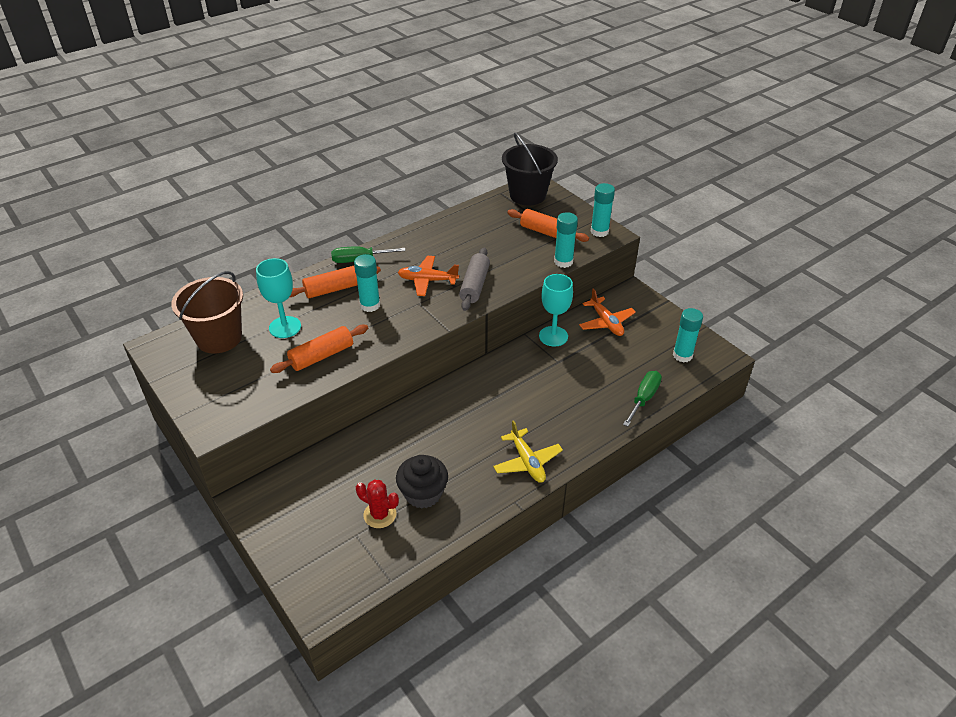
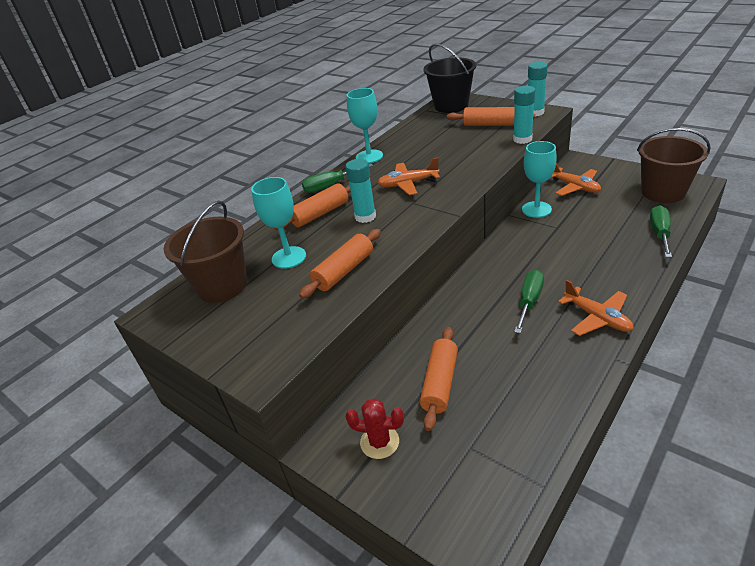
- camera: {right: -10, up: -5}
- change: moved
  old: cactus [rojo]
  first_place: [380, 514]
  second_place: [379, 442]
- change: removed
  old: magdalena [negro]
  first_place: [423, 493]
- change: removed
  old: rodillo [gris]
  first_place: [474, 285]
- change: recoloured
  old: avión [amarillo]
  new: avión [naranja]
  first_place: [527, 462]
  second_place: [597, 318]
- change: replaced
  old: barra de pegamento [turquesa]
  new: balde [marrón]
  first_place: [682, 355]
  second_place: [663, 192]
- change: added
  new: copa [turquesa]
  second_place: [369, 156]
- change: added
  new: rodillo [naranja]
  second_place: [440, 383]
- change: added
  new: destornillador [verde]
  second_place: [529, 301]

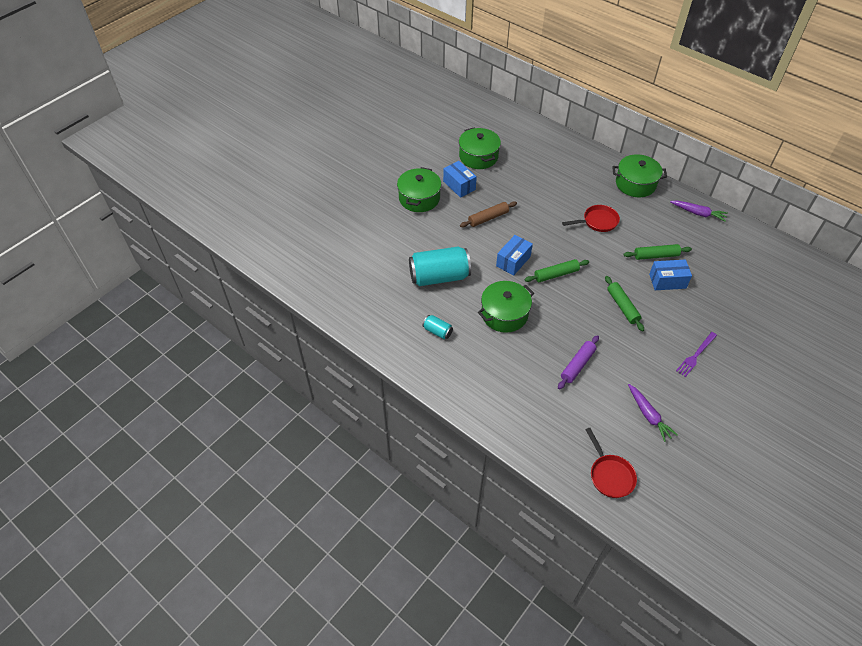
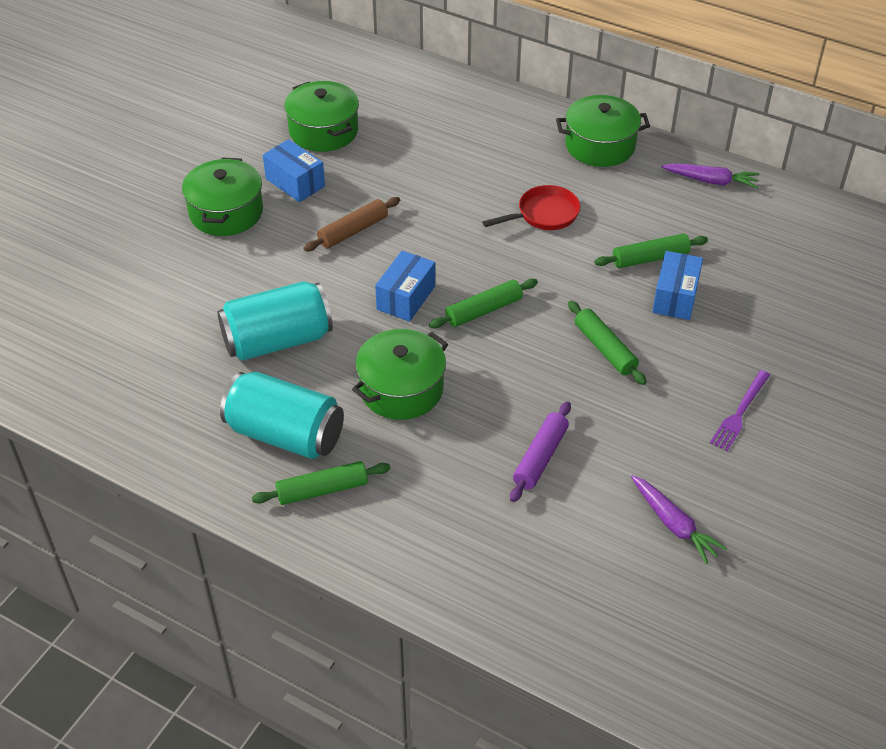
- camera: {right: -10, up: -5}
- change: resized
  old: lata [turquesa]
  first_place: [437, 331]
  second_place: [285, 434]
  factor: 2.18
- change: removed
  old: sartén [rojo]
  first_place: [610, 475]
- change: turned
  old: caja [azul]
  first_place: [667, 281]
  second_place: [675, 297]
  degrees: -60
- change: added
  new: rodillo [verde]
  second_place: [322, 490]

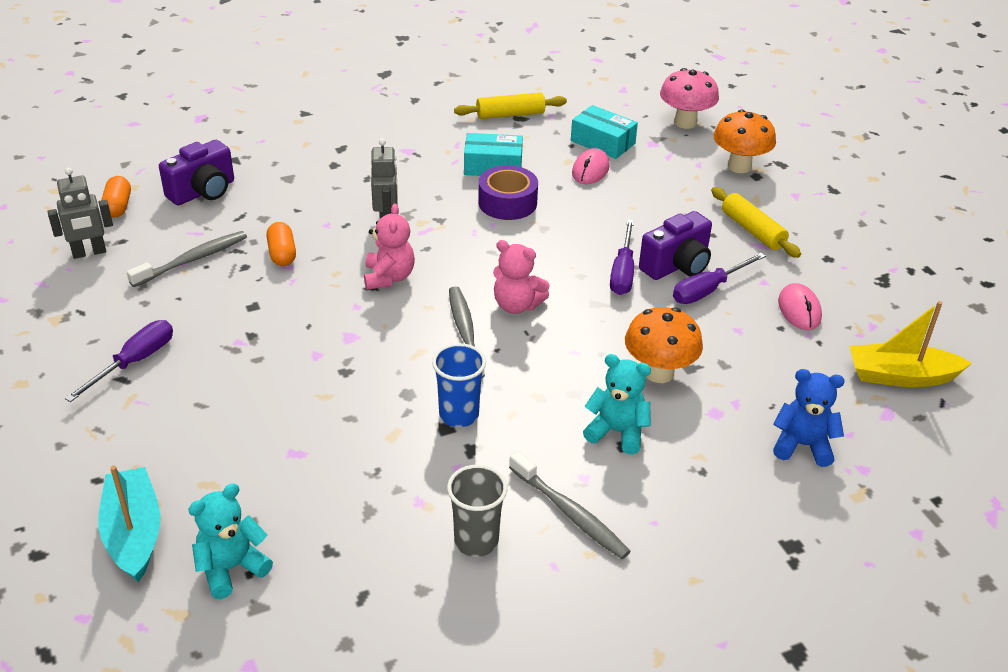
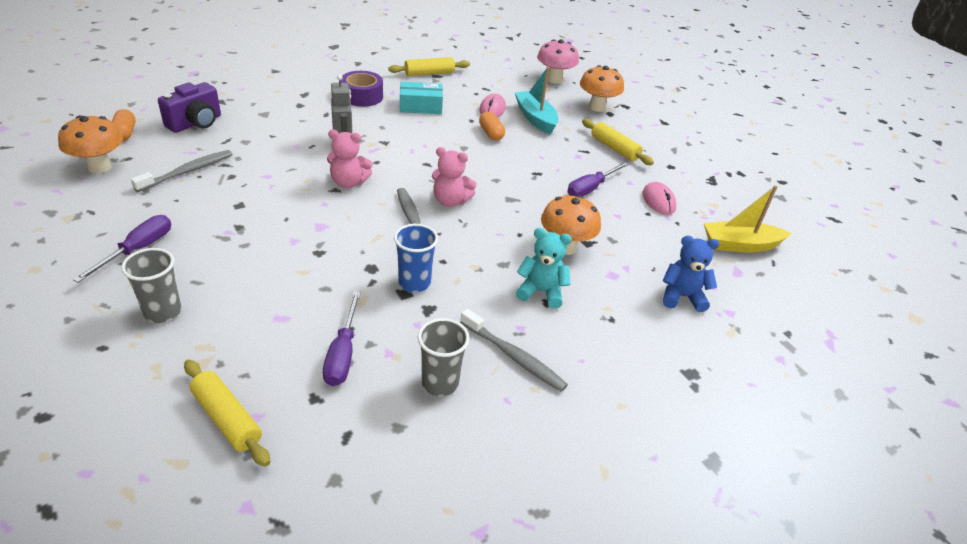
- camera: {right: -10, up: 0}
- change: replaced
  old: robot [gris]
  new: seta [naranja]
  first_place: [89, 253]
  second_place: [99, 167]
- change: moved
  old: barco [turquesa]
  first_place: [134, 533]
  second_place: [535, 118]
- change: replaced
  old: osito [turquesa]
  new: rodillo [amarillo]
  first_place: [231, 568]
  second_place: [227, 418]
- change: moved
  old: cápsula [naranja]
  first_place: [282, 254]
  second_place: [491, 133]
- change: turned
  old: osito [rosa]
  first_place: [389, 277]
  second_place: [348, 182]
  degrees: 105
- change: moved
  old: cinta adhesiva [morado]
  first_place: [507, 202]
  second_place: [362, 96]
- change: removed
  old: caja [turquesa]
  first_place: [602, 142]
- change: moved
  old: destornillador [morado]
  first_place: [622, 272]
  second_place: [342, 354]
- change: removed
  old: cámara [morado]
  first_place: [677, 266]
- change: added
  new: vaso [gris]
  second_place: [163, 312]

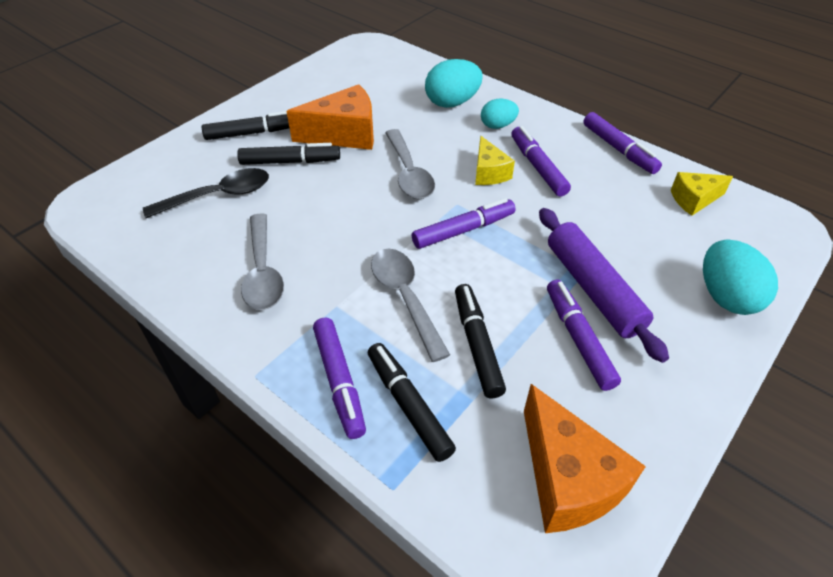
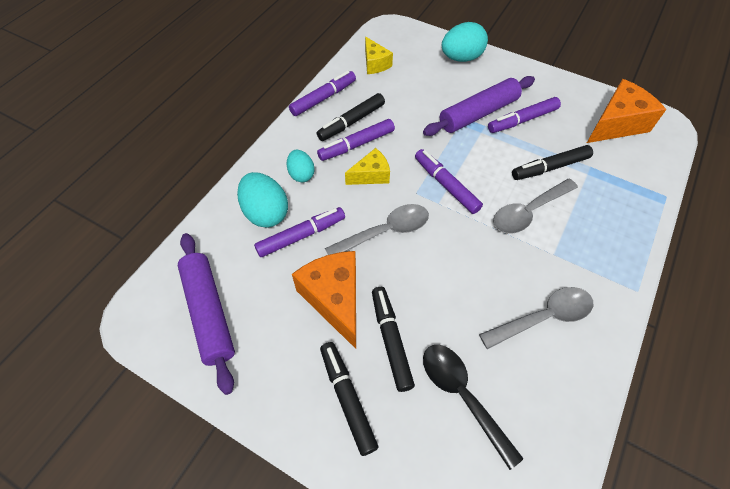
- camera: {right: -100, up: 10}
- change: moved
  old: rotulador [morado]
  first_place: [339, 381]
  second_place: [301, 236]
- change: moved
  old: rotulador [negro]
  first_place: [409, 405]
  second_place: [351, 122]
- change: added
  new: rodillo [morado]
  second_place: [209, 312]

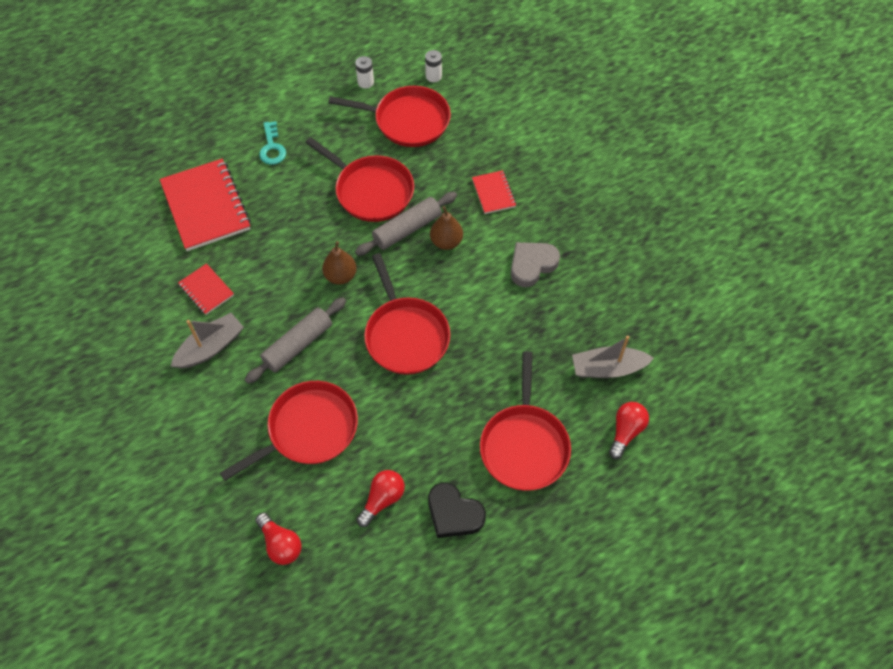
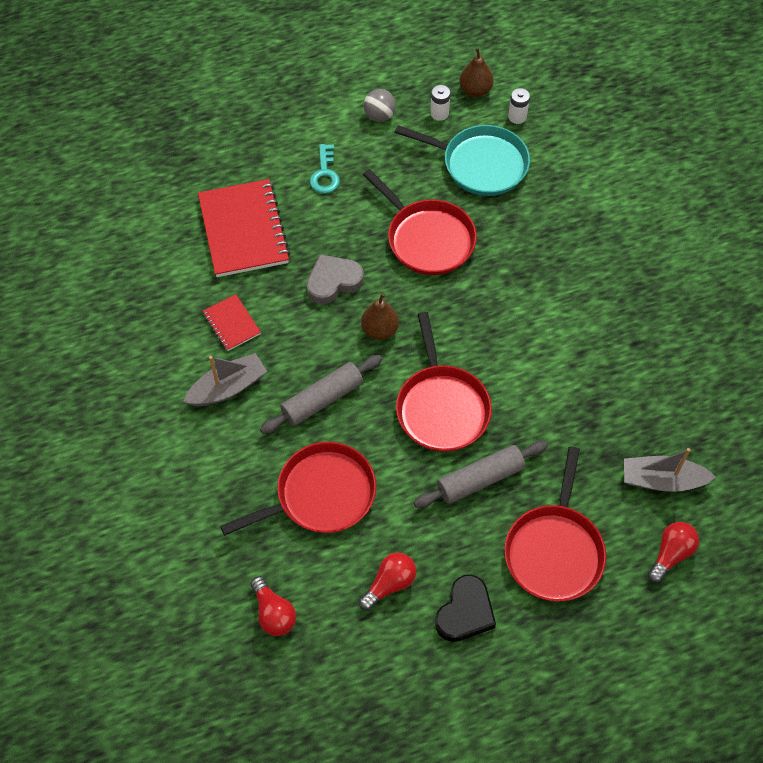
- camera: {right: 10, up: 0}
- change: recoloured
  old: sartén [rojo]
  new: sartén [turquesa]
  first_place: [408, 121]
  second_place: [480, 164]
- change: moved
  old: rodillo [gris]
  first_place: [407, 229]
  second_place: [480, 479]
- change: turned
  old: corazón [negro]
  first_place: [454, 513]
  second_place: [465, 612]
  degrees: -105
- change: moved
  old: pera [marrón]
  first_place: [446, 242]
  second_place: [475, 90]
- change: removed
  old: cuaderno [rojo]
  first_place: [493, 193]
- change: moved
  old: corazón [gris]
  first_place: [532, 265]
  second_place: [333, 282]
- change: added
  new: pelota [gris]
  second_place: [379, 116]

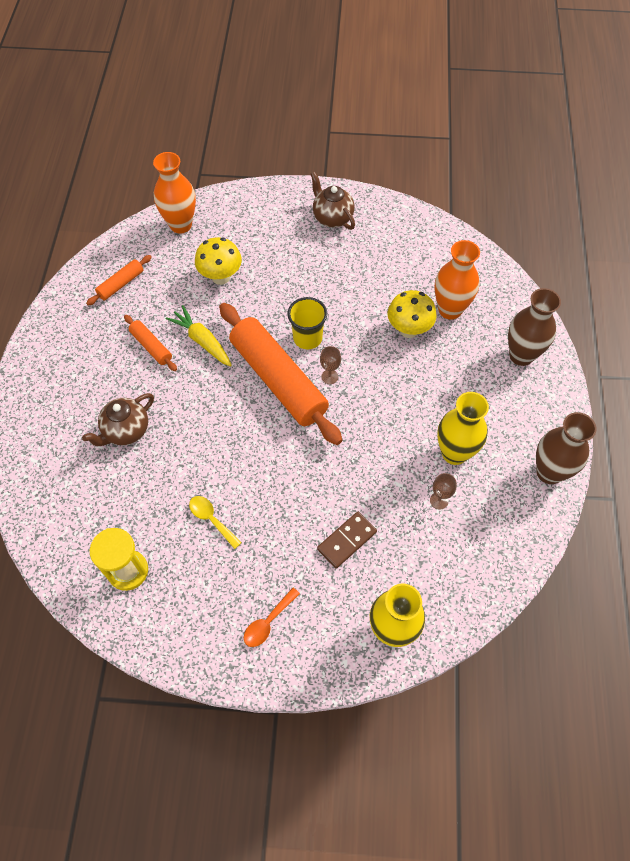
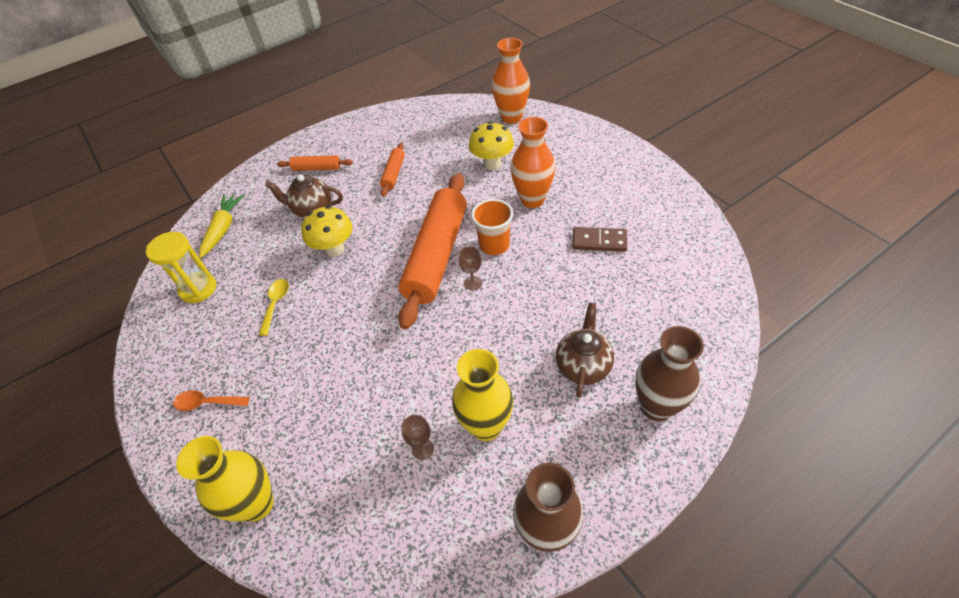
- camera: {right: 55, up: -10}
- change: moved
  old: rodillo [naranja]
  first_place: [121, 284]
  second_place: [317, 168]
- change: moved
  old: zanahoria [amarillo]
  first_place: [202, 341]
  second_place: [223, 229]
- change: recoloured
  old: vaso [amarillo]
  new: vaso [naranja]
  first_place: [307, 338]
  second_place: [494, 245]
- change: moved
  old: tetera [marrón]
  first_place: [332, 218]
  second_place: [583, 366]
- change: moved
  old: ficha de dominó [marrón]
  first_place: [347, 540]
  second_place: [599, 241]
- change: moved
  old: seta [amarillo]
  first_place: [409, 330]
  second_place: [335, 249]
- change: moved
  old: florero [naranja]
  first_place: [450, 310]
  second_place: [532, 199]

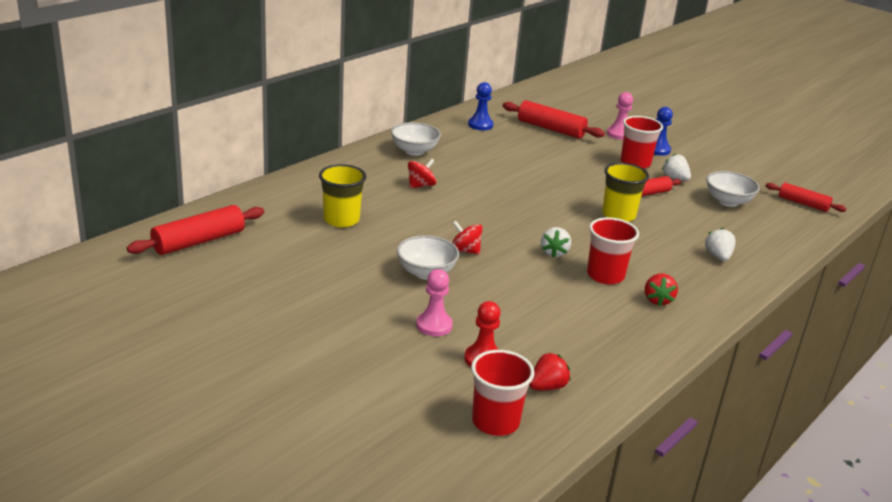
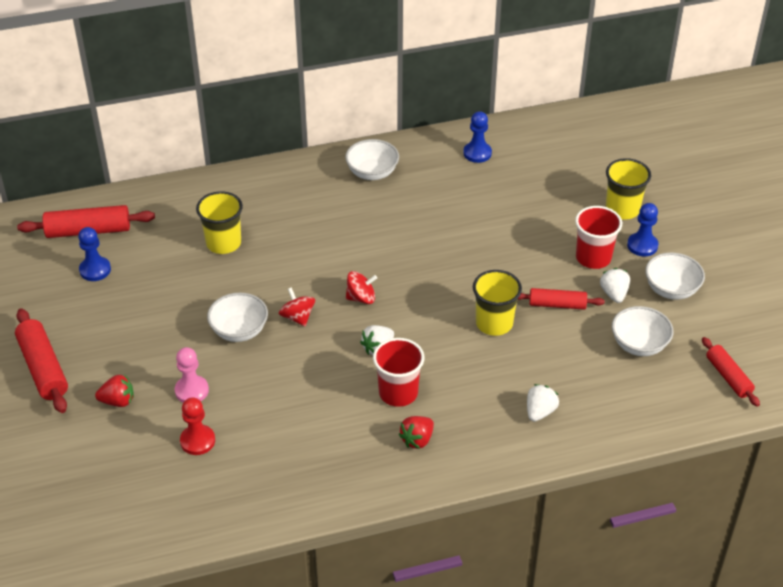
- camera: {right: 35, up: 15}
- change: moved
  old: peonza [rojo]
  first_place: [421, 185]
  second_place: [361, 298]
- change: removed
  old: vaso [rojo]
  first_place: [495, 422]
- change: moved
  old: rodillo [rojo]
  first_place: [551, 129]
  second_place: [43, 368]
- change: moved
  old: fresa [rojo]
  first_place: [547, 387]
  second_place: [118, 401]
- change: replaced
  old: peón [rosa]
  new: vaso [amarillo]
  first_place: [619, 134]
  second_place: [622, 209]
- change: added
  new: peón [azul]
  second_place: [95, 270]
- change: added
  new: cuenco [blanco]
  second_place: [671, 289]

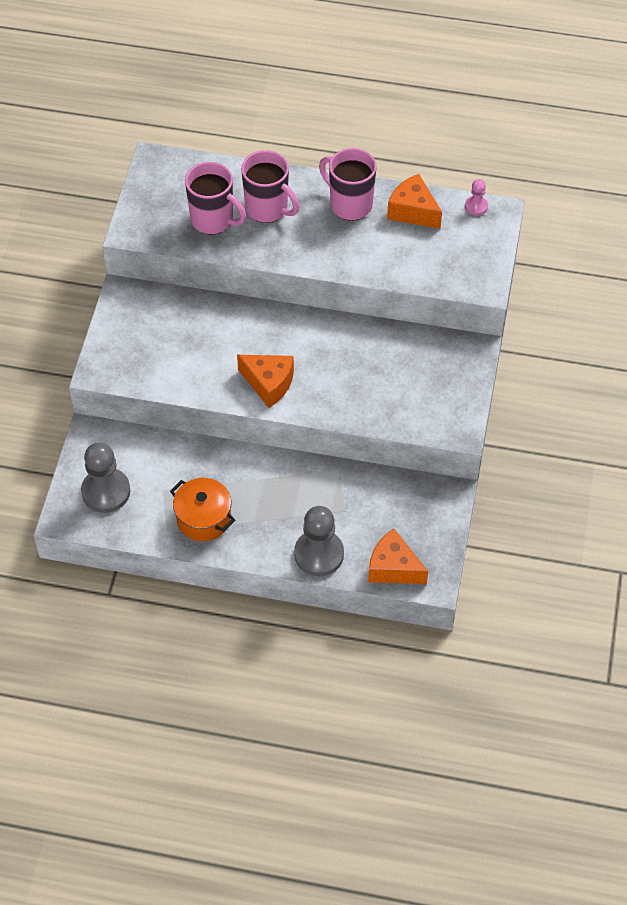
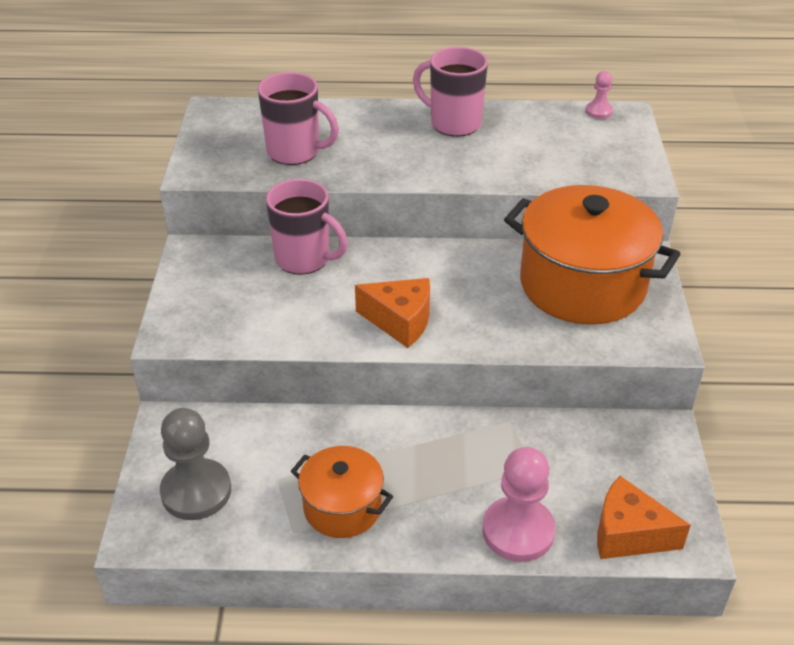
- camera: {right: -10, up: -15}
- change: moved
  old: taza [rosa]
  first_place: [268, 209]
  second_place: [304, 259]
- change: recoloured
  old: peón [gris]
  new: peón [rosa]
  first_place: [319, 554]
  second_place: [518, 531]
- change: removed
  old: queso [naranja]
  first_place: [413, 211]
- change: added
  new: olla [naranja]
  second_place: [582, 285]

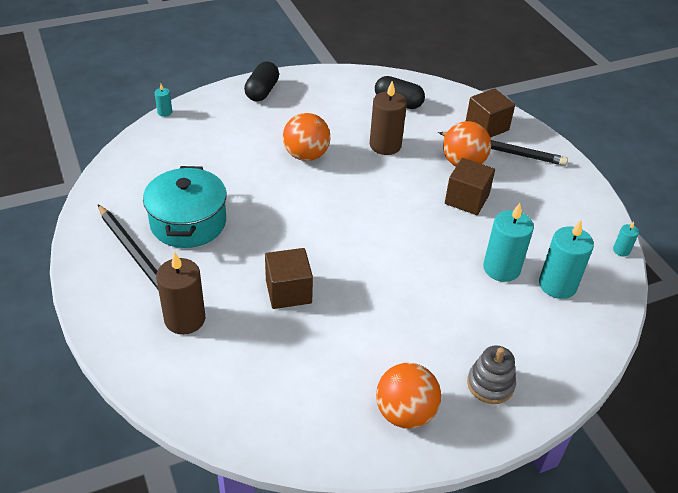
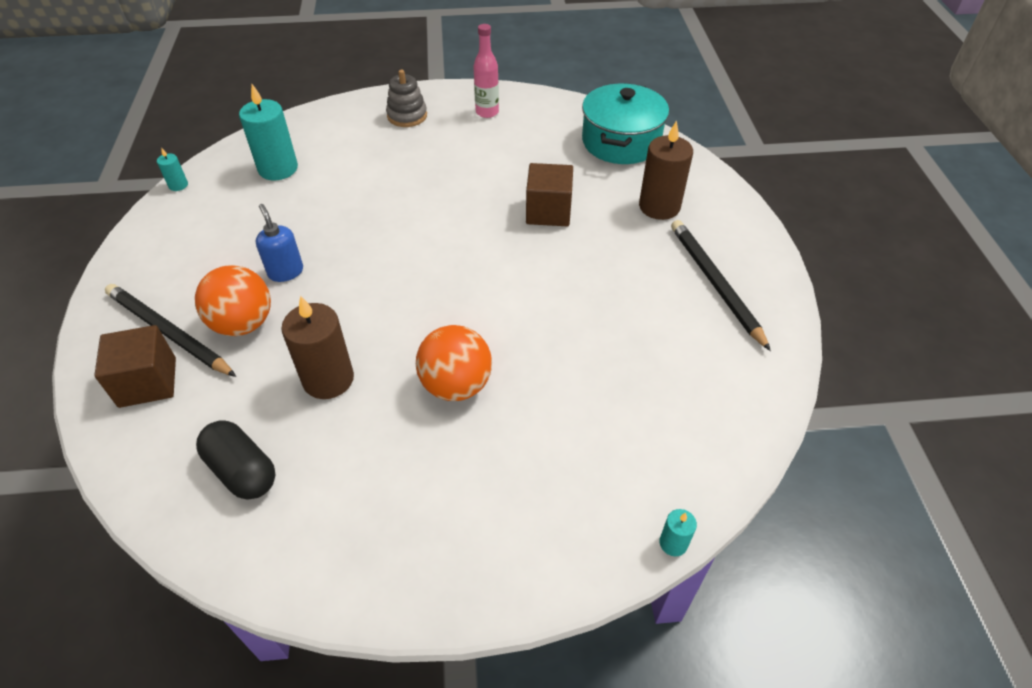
- camera: {right: -160, up: 5}
- change: moved
  old: olla [turquesa]
  first_place: [188, 222]
  second_place: [621, 142]
- change: removed
  old: cápsula [negro]
  first_place: [262, 91]
- change: replaced
  old: pelota [naranja]
  new: botella [rosa]
  first_place: [405, 413]
  second_place: [487, 112]
- change: replaced
  old: cubo [marrón]
  new: dispensador de jabón [azul]
  first_place: [466, 199]
  second_place: [285, 272]
- change: removed
  old: vela [turquesa]
  first_place: [501, 268]

